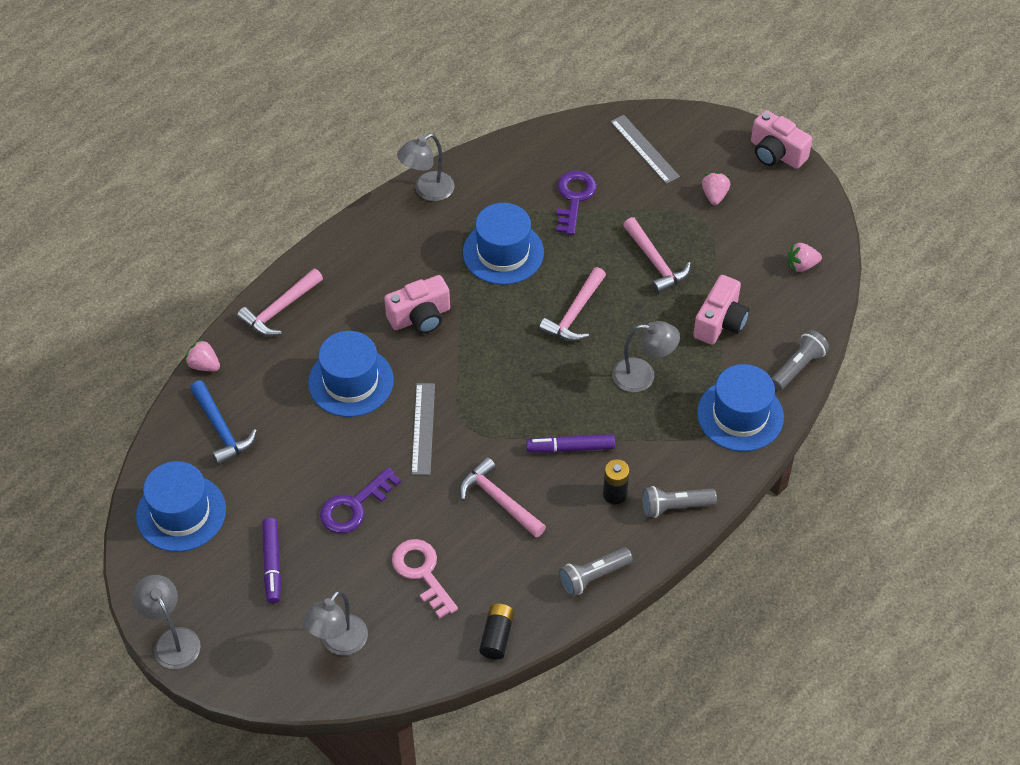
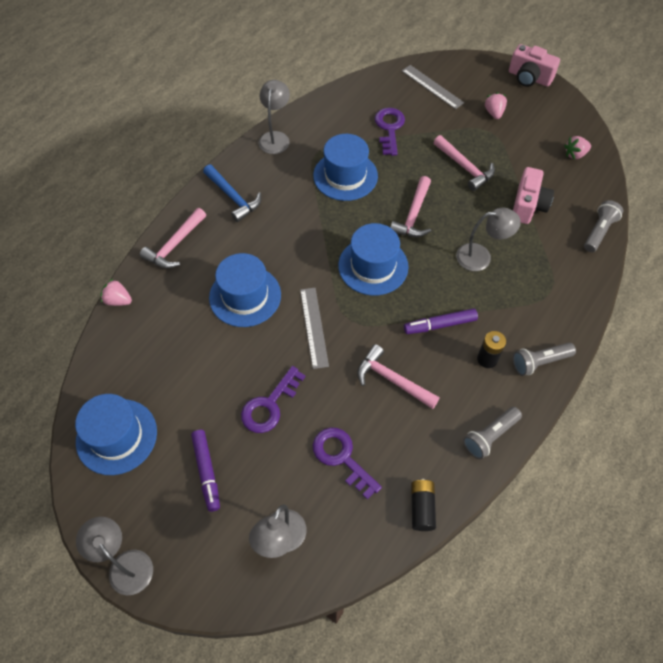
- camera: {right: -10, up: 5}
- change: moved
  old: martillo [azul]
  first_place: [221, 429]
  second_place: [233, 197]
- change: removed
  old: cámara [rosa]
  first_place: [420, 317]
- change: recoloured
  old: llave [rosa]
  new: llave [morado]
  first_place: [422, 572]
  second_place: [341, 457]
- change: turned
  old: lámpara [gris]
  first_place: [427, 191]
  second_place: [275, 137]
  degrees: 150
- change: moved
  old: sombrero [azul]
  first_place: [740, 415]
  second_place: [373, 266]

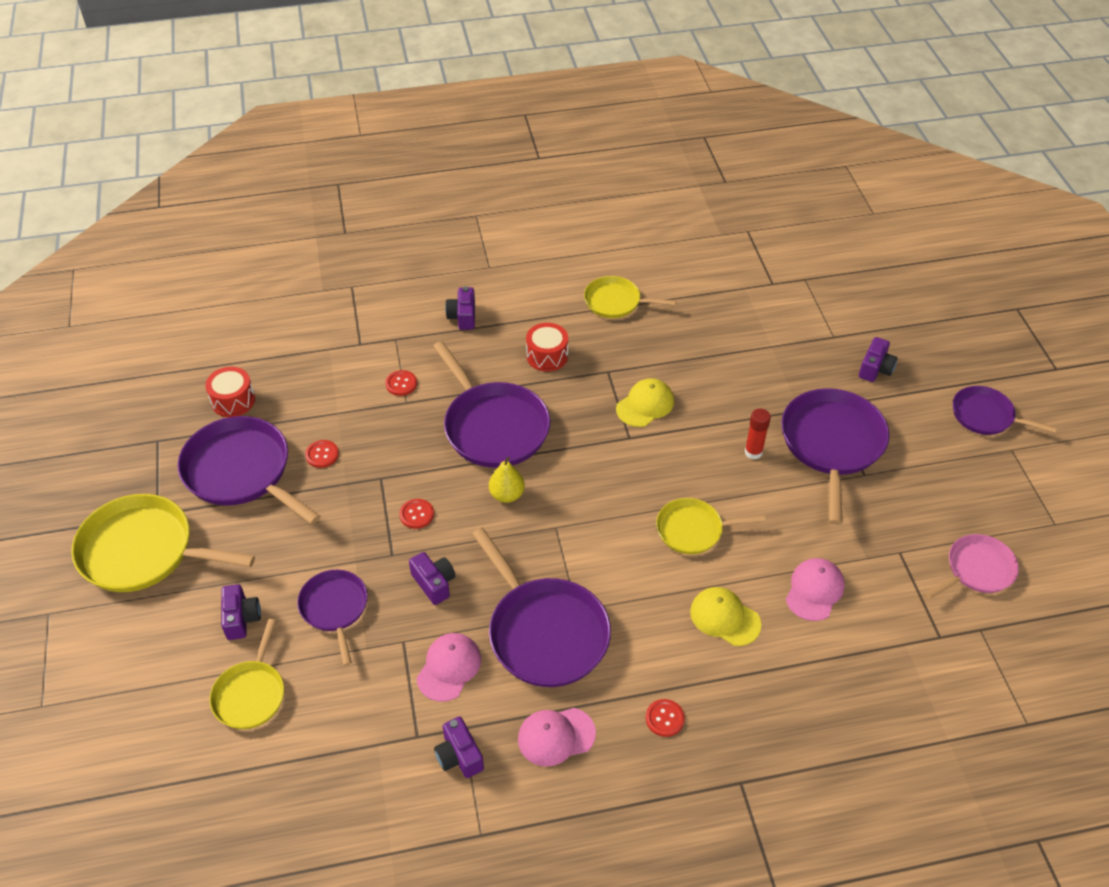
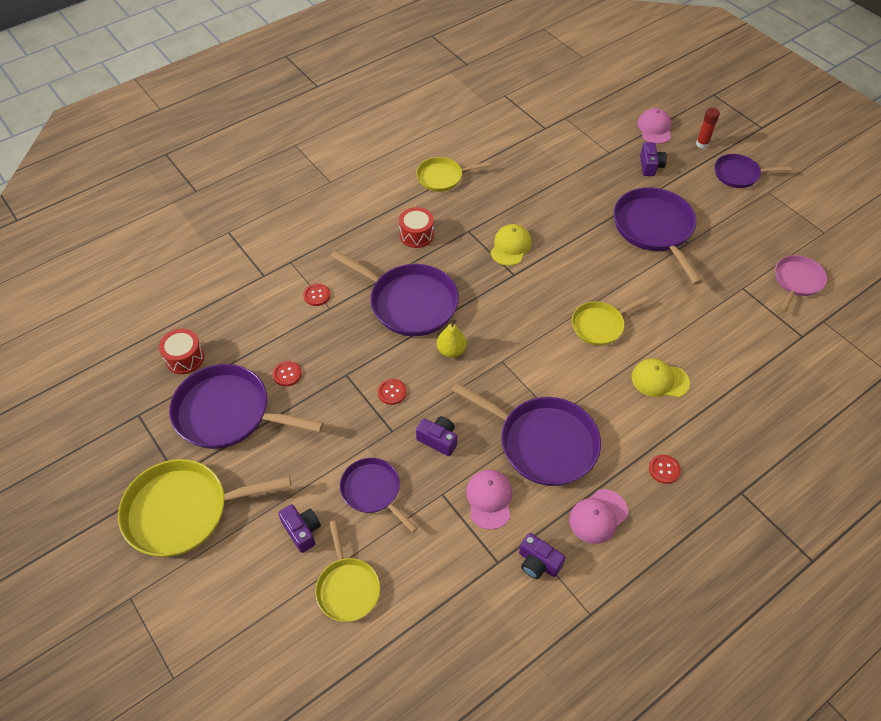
- camera: {right: -25, up: 5}
- change: removed
  old: cámara [morado]
  first_place: [463, 316]
- change: moved
  old: barra de pegamento [rojo]
  first_place: [753, 452]
  second_place: [702, 144]
- change: moved
  old: gorra [rosa]
  first_place: [814, 590]
  second_place: [654, 128]

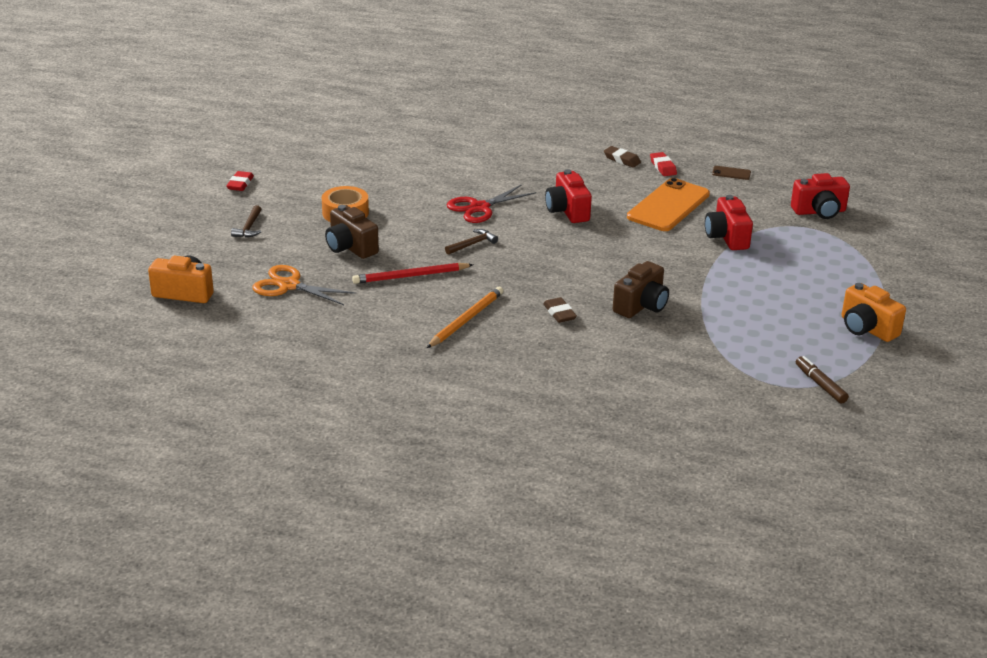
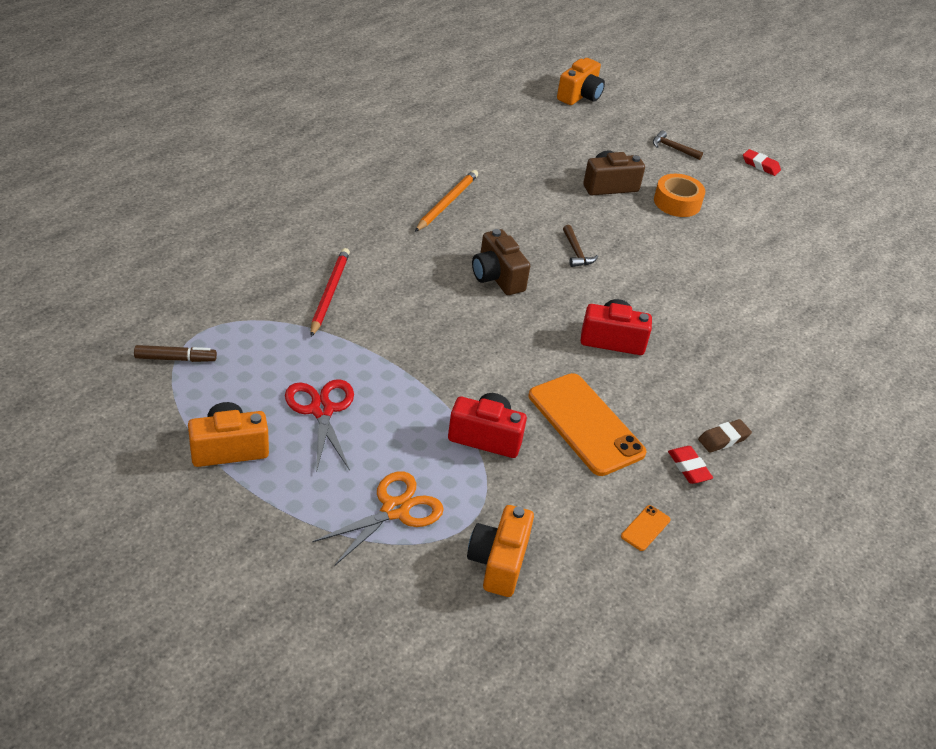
- camera: {right: 110, up: 10}
- change: moved
  old: tijeras [naranja]
  first_place: [289, 285]
  second_place: [395, 510]
- change: moved
  old: lápiz [rojo]
  first_place: [410, 276]
  second_place: [329, 293]
- change: turned
  old: lápiz [naranja]
  first_place: [466, 320]
  second_place: [447, 203]
  degrees: -120
- change: moved
  old: tijeras [rojo]
  first_place: [479, 208]
  second_place: [321, 410]
- change: removed
  old: goma de borrar [marrón]
  first_place: [559, 313]
- change: moved
  old: cámara [marrón]
  first_place: [641, 306]
  second_place: [497, 277]
- change: turned
  old: goma de borrar [rojo]
  first_place: [663, 167]
  second_place: [688, 468]
  degrees: 60
- change: recoloured
  old: móvil [marrón]
  new: móvil [naranja]
  first_place: [731, 173]
  second_place: [645, 528]
- change: recoloured
  old: cámara [rojo]
  new: cámara [naranja]
  first_place: [819, 212]
  second_place: [498, 562]

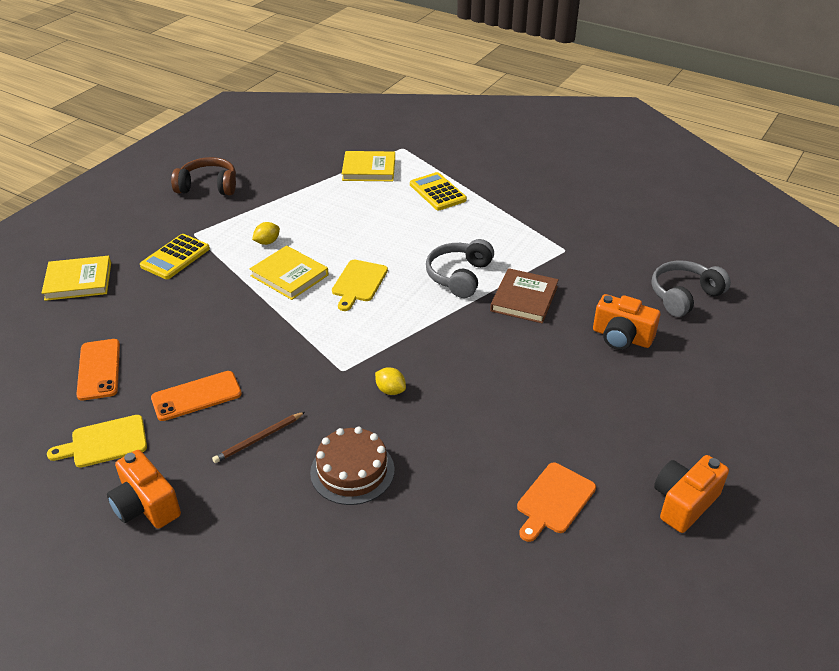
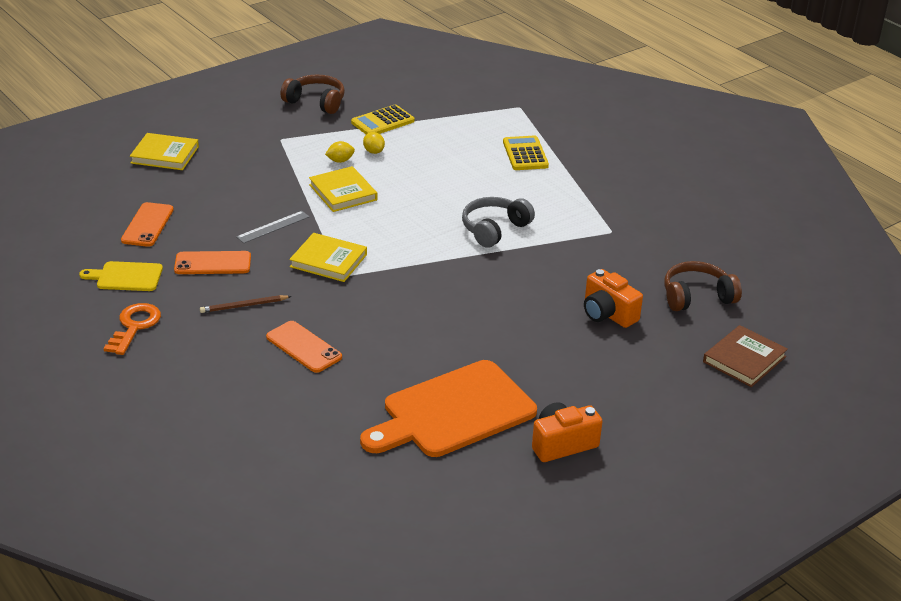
- camera: {right: 20, up: -5}
- change: replaced
  old: cámara [naranja]
  new: llave [naranja]
  first_place: [146, 505]
  second_place: [134, 326]
- change: moved
  old: calculadora [amarillo]
  first_place: [175, 257]
  second_place: [383, 122]
- change: replaced
  old: tarta [marrón]
  new: móvil [naranja]
  first_place: [352, 471]
  second_place: [304, 347]
- change: removed
  old: tabla de cortar [amarillo]
  first_place: [358, 283]
- change: moved
  old: libro [amarillo]
  first_place: [369, 169]
  second_place: [328, 261]
- change: moved
  old: limón [amarillo]
  first_place: [390, 390]
  second_place: [373, 151]
- change: moved
  old: libro [marrón]
  first_place: [524, 299]
  second_place: [744, 359]
- change: resized
  old: tabla de cortar [naranja]
  first_place: [554, 500]
  second_place: [453, 412]
  factor: 1.99
- change: recoloured
  old: auriculares [gris]
  new: auriculares [marrón]
  first_place: [684, 296]
  second_place: [697, 297]
- change: added
  new: regla [gris]
  second_place: [273, 227]

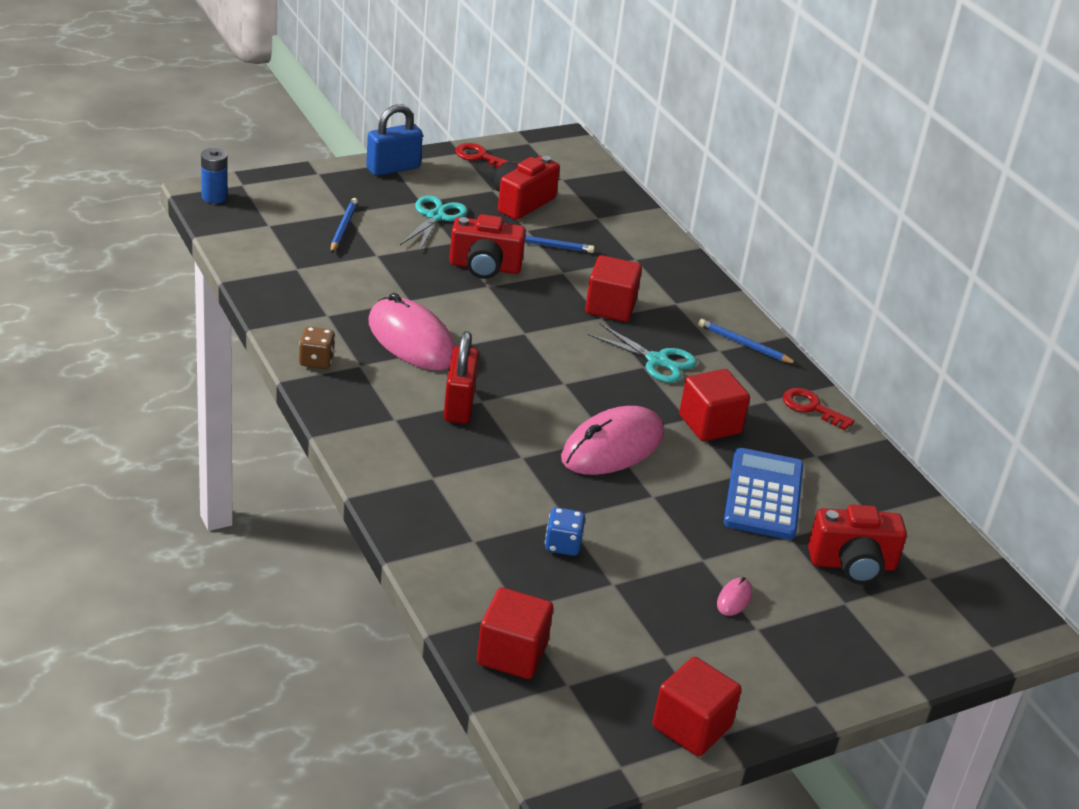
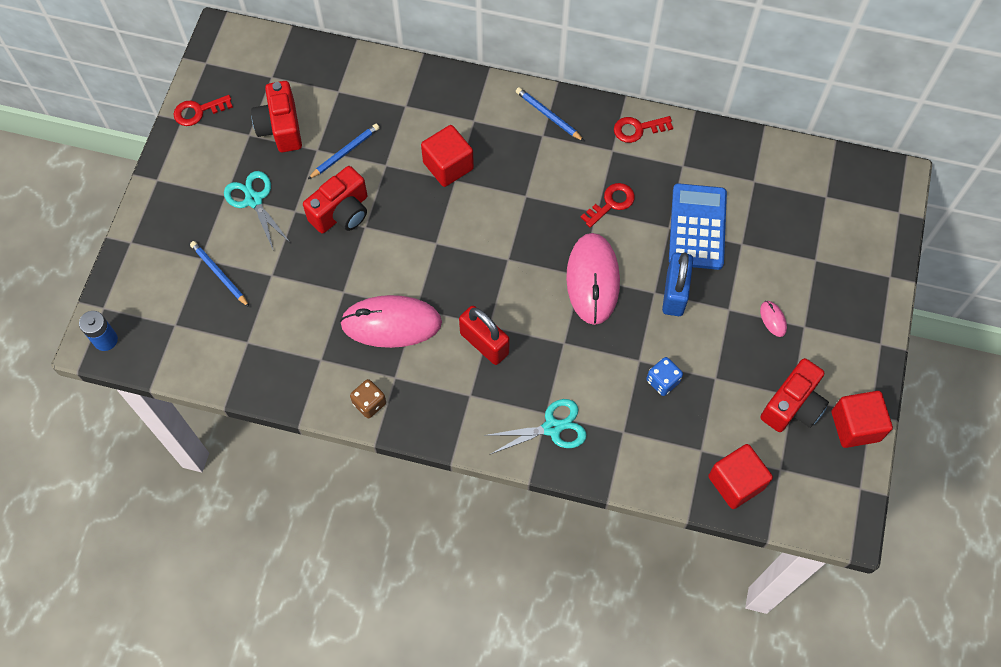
- camera: {right: -45, up: 30}
- change: moved
  old: candado [azul]
  first_place: [393, 168]
  second_place: [674, 293]
- change: moved
  old: tijeras [turquesa]
  first_place: [657, 361]
  second_place: [552, 427]
- change: replaced
  old: cubo [rojo]
  new: llave [rojo]
  first_place: [710, 424]
  second_place: [611, 203]
- change: turned
  old: lápiz [azul]
  first_place: [744, 345]
  second_place: [548, 115]
  degrees: 60
- change: turned
  old: calculadora [azul]
  first_place: [763, 495]
  second_place: [697, 227]
  degrees: 45
- change: moved
  old: cámara [rojo]
  first_place: [852, 564]
  second_place: [792, 406]

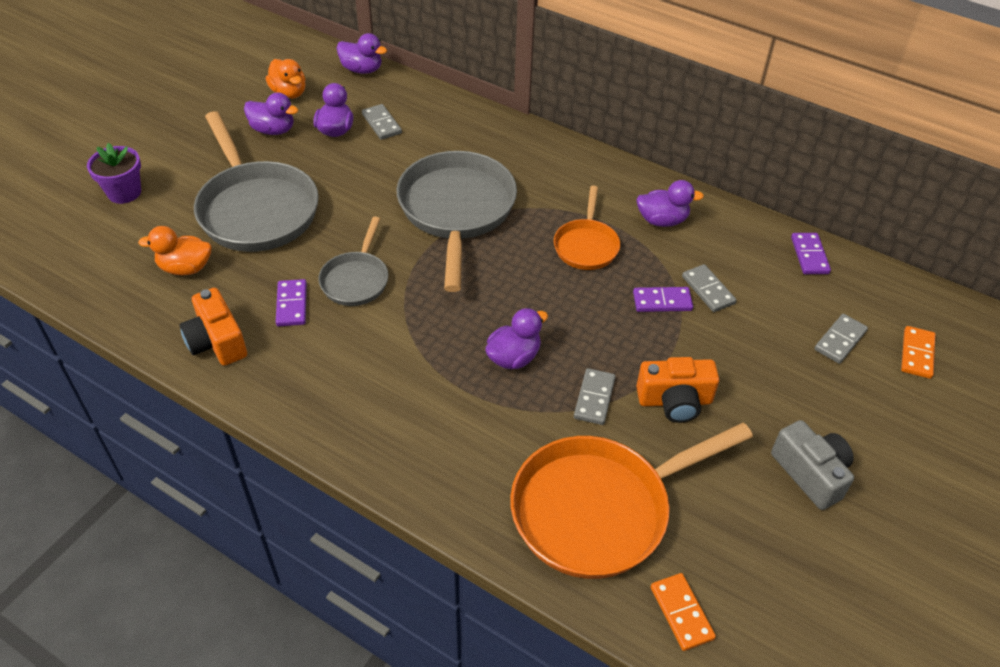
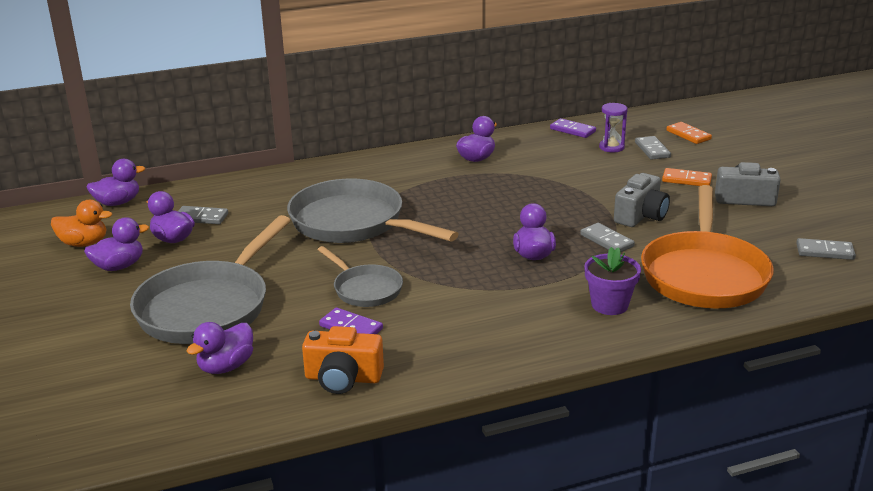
- camera: {right: -50, up: -20}
- change: moved
  old: maceta [morado]
  first_place: [124, 192]
  second_place: [609, 305]
- change: recoloured
  old: pato [naranja]
  new: pato [morado]
  first_place: [185, 268]
  second_place: [226, 367]
- change: turned
  old: sartén [gris]
  first_place: [256, 209]
  second_place: [208, 307]
  degrees: 105
- change: removed
  old: sartén [naranja]
  first_place: [586, 246]
- change: removed
  old: ficha de dominó [morado]
  first_place: [662, 301]
- change: recoloured
  old: cámara [naranja]
  new: cámara [gris]
  first_place: [674, 401]
  second_place: [641, 216]
- change: moved
  old: ficha de dominó [naranja]
  first_place: [681, 613]
  second_place: [686, 180]
- change: moved
  old: ficha de dominó [gris]
  first_place: [708, 290]
  second_place: [825, 251]
- change: added
  new: reloj de arena [morado]
  second_place: [611, 147]

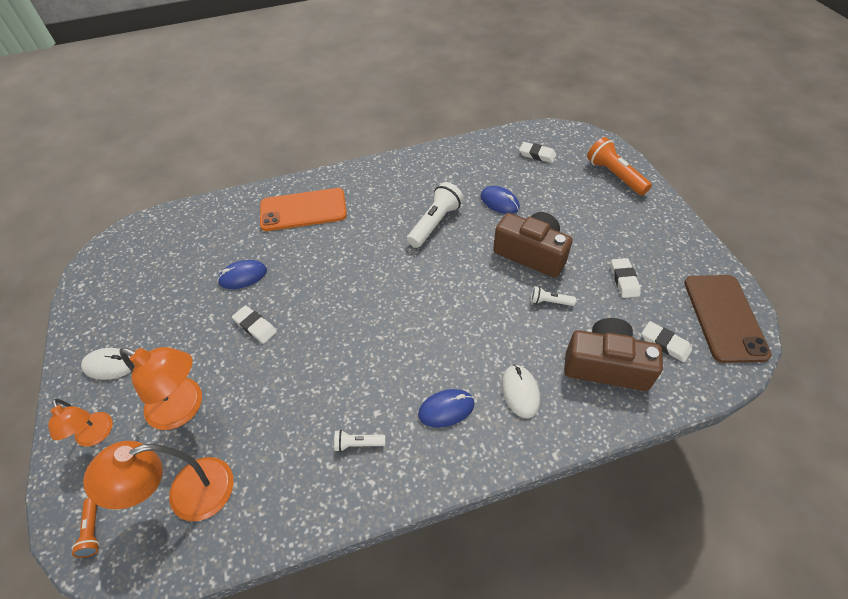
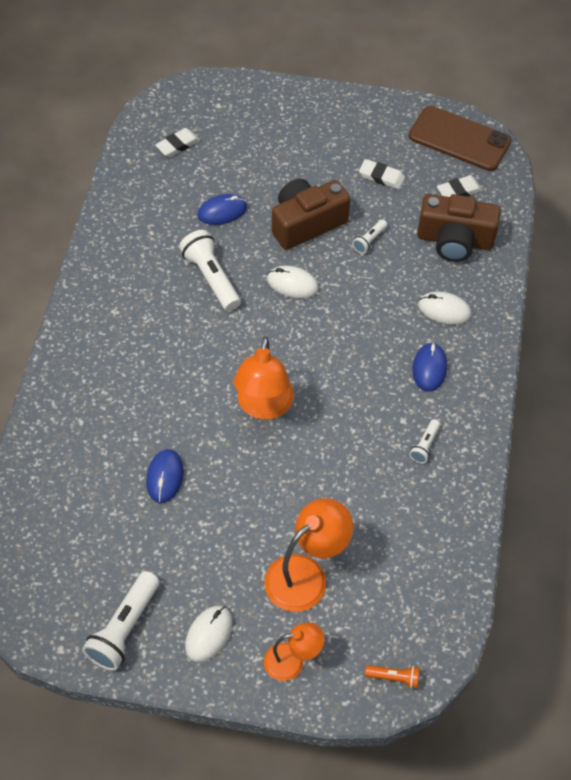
- camera: {right: -65, up: 5}
- change: moved
  old: lámpara [naranja]
  first_place: [187, 494]
  second_place: [264, 407]
- change: removed
  old: goma de borrar [blanco]
  first_place: [255, 326]
- change: removed
  old: móvil [naranja]
  first_place: [303, 210]
- change: turned
  old: cámara [marrón]
  first_place: [606, 365]
  second_place: [455, 240]
  degrees: -120
- change: removed
  old: lámpara de mano [naranja]
  first_place: [615, 175]
- change: added
  new: lámpara de mano [blanco]
  second_place: [124, 628]
- change: added
  new: ratón [blanco]
  second_place: [292, 284]

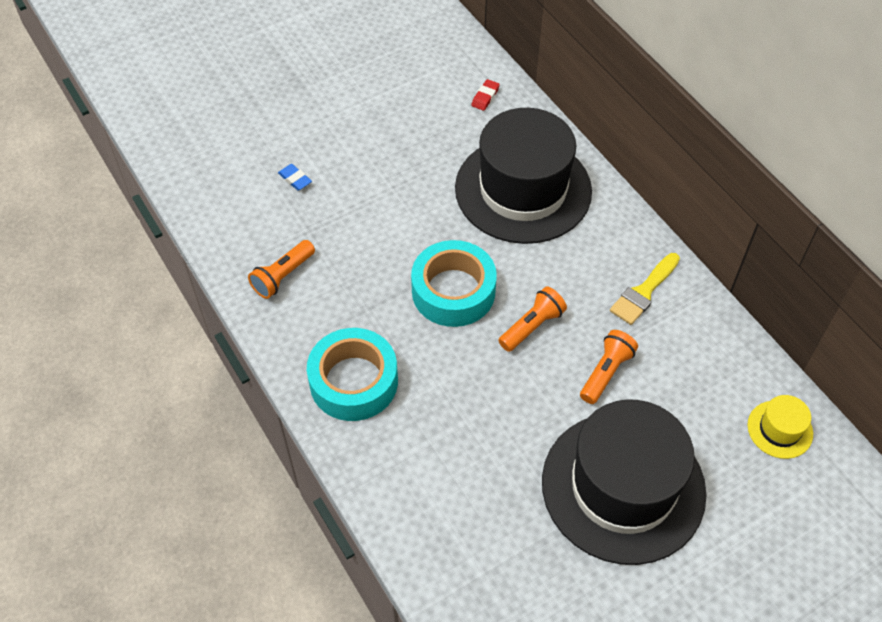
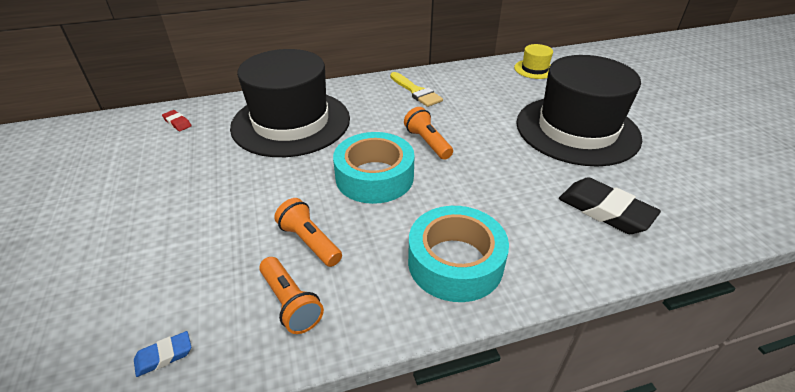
- camera: {right: -75, up: -15}
- change: moved
  old: goma de borrar [azul]
  first_place: [295, 179]
  second_place: [164, 356]
- change: moved
  old: lámpara de mano [naranja]
  first_place: [606, 372]
  second_place: [310, 242]
- change: added
  new: goma de borrar [negro]
  second_place: [605, 210]

